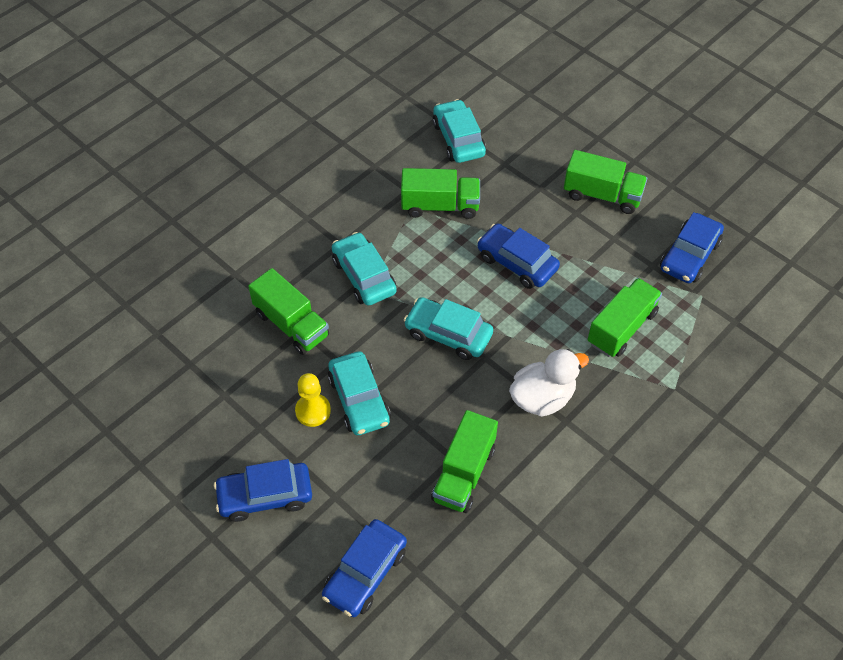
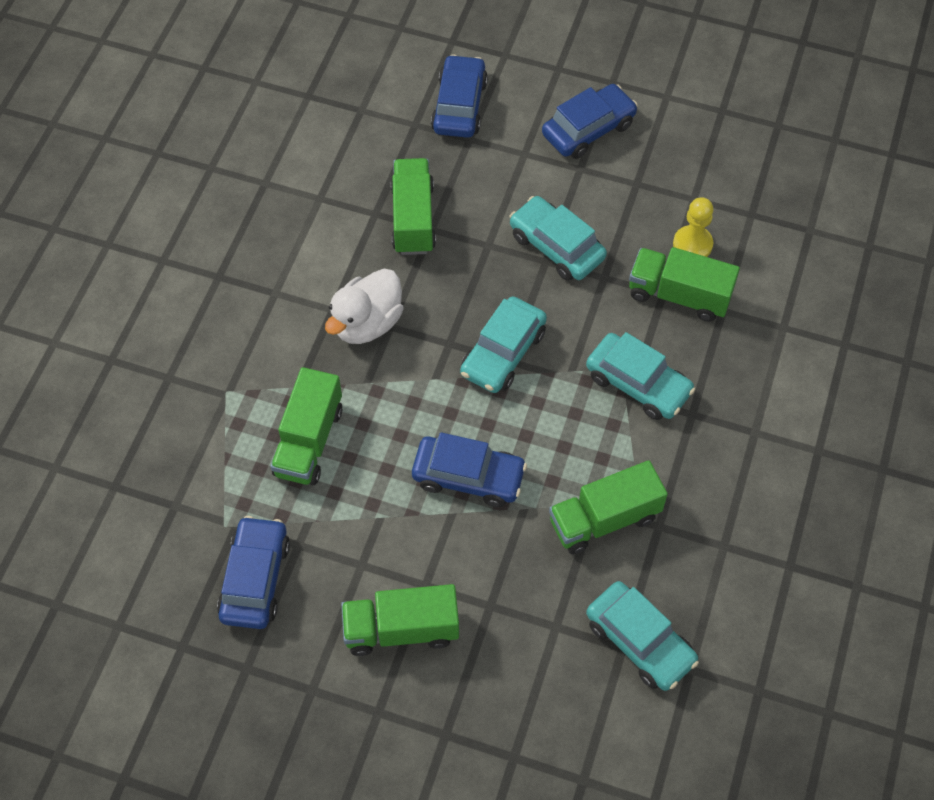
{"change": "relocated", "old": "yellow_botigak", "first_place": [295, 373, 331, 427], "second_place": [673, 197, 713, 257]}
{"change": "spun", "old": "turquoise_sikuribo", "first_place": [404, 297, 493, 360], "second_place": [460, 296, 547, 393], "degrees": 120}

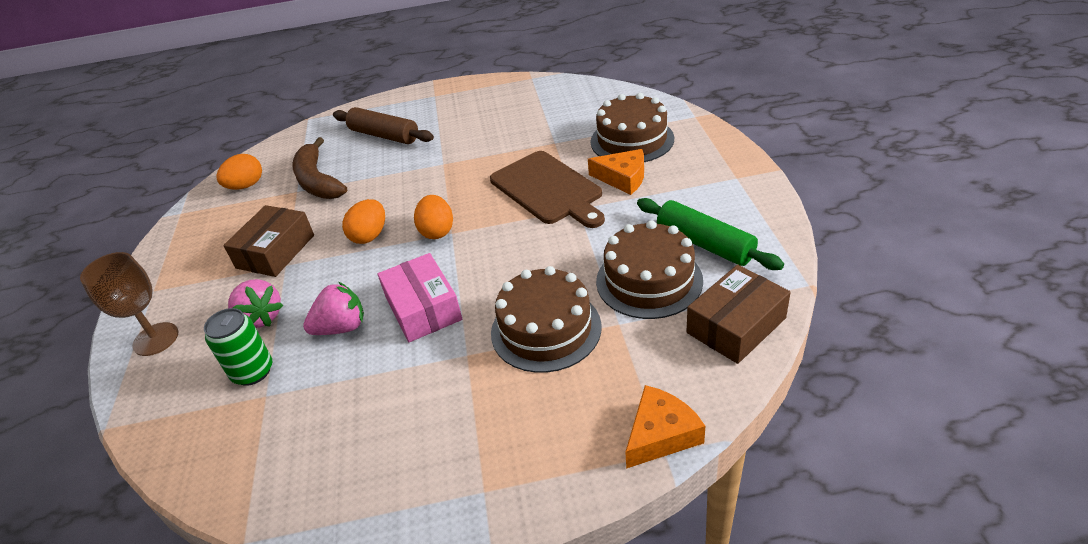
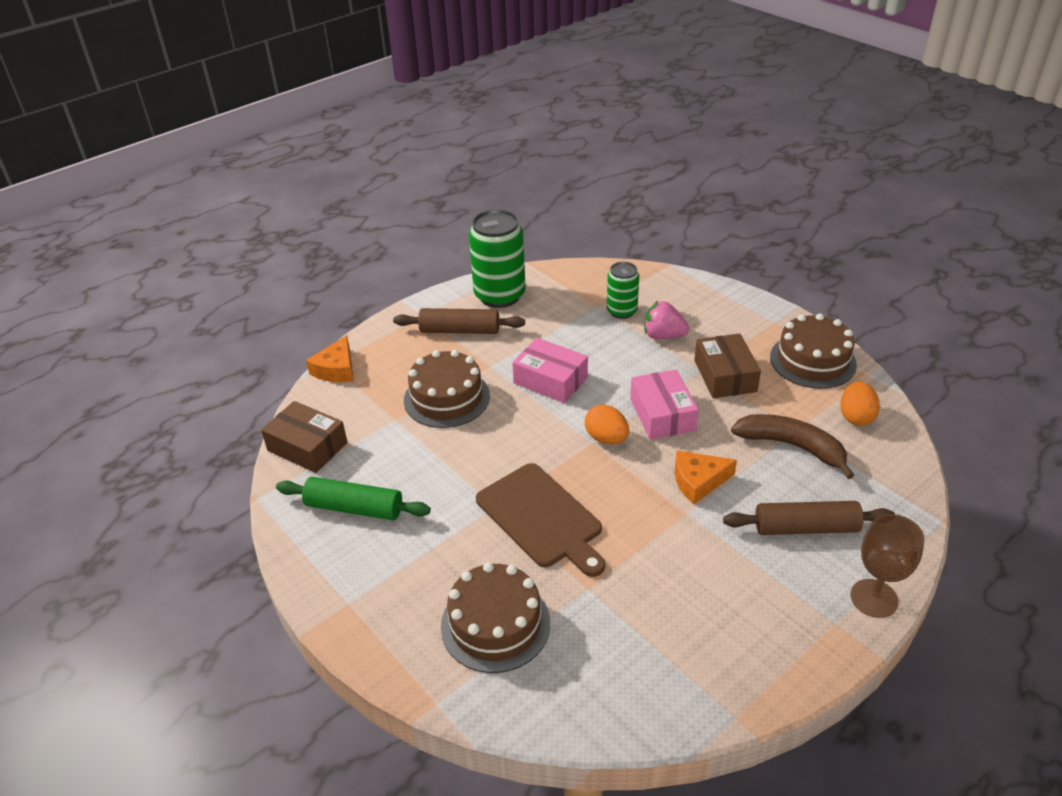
{"change": "missing", "old": "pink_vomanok", "first_place": [303, 282, 364, 335]}
{"change": "appeared", "new": "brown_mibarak", "second_place": [393, 308, 525, 334]}
{"change": "appeared", "new": "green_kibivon", "second_place": [469, 209, 526, 308]}
{"change": "relocated", "old": "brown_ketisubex", "first_place": [80, 252, 178, 356], "second_place": [851, 514, 925, 618]}
{"change": "relocated", "old": "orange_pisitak", "first_place": [588, 149, 644, 195], "second_place": [675, 450, 737, 504]}
{"change": "relocated", "old": "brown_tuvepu", "first_place": [596, 220, 703, 319], "second_place": [770, 313, 857, 389]}
{"change": "exchanged", "old": "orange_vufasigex", "new": "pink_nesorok", "first_place": [342, 199, 385, 244], "second_place": [630, 369, 699, 440]}
{"change": "spun", "old": "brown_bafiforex", "first_place": [490, 151, 605, 228], "second_place": [476, 463, 605, 577], "degrees": -150}
{"change": "spun", "old": "brown_nesorok", "first_place": [687, 265, 791, 364], "second_place": [261, 401, 347, 473], "degrees": -75}

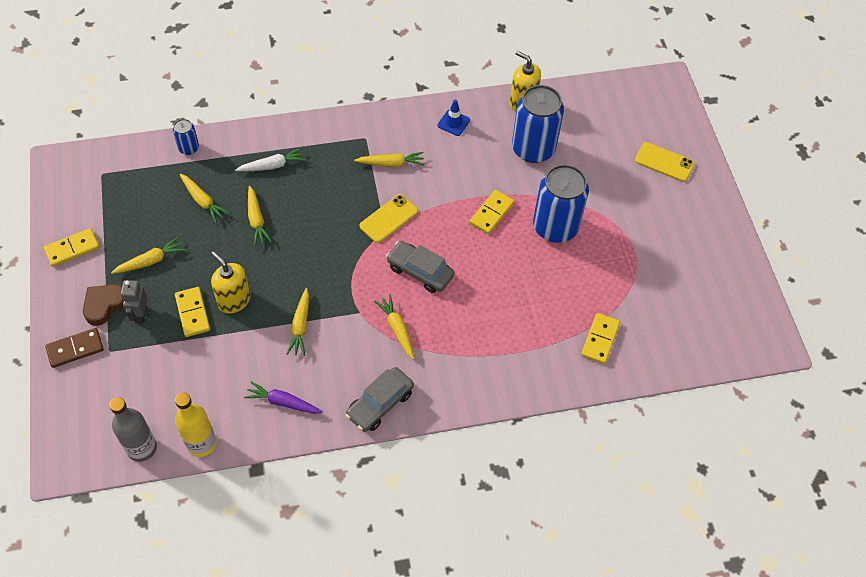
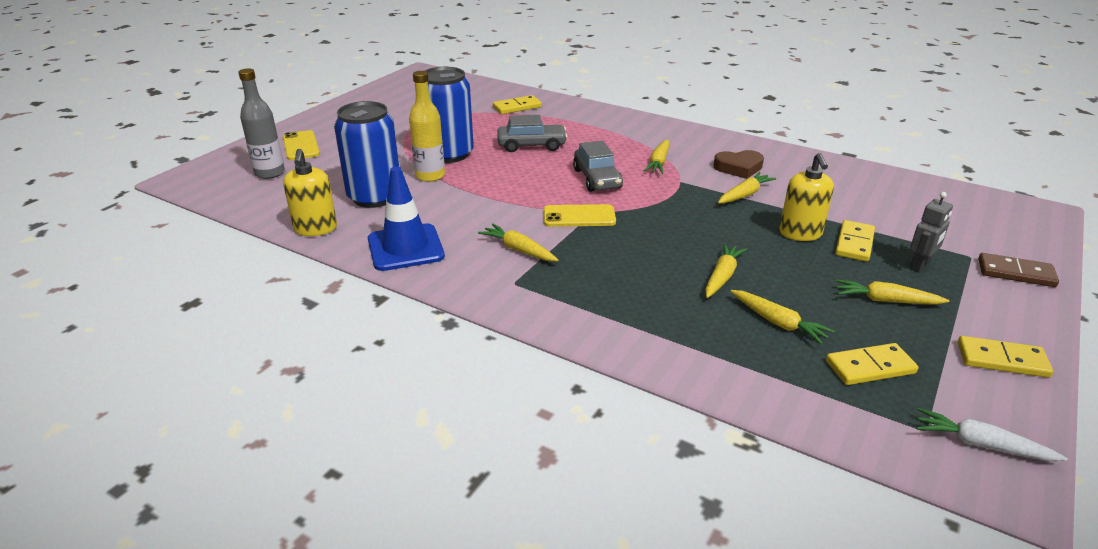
{"change": "missing", "old": "blue_kibivon", "first_place": [173, 119, 199, 155]}
{"change": "missing", "old": "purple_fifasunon", "first_place": [244, 381, 323, 414]}
{"change": "relocated", "old": "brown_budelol", "first_place": [83, 284, 124, 326], "second_place": [713, 150, 764, 179]}
{"change": "relocated", "old": "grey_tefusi", "first_place": [109, 397, 157, 462], "second_place": [238, 68, 285, 179]}
{"change": "relocated", "old": "yellow_tefusi", "first_place": [175, 393, 216, 457], "second_place": [409, 71, 445, 182]}
{"change": "relocated", "old": "white_fifasunon", "first_place": [235, 147, 306, 172], "second_place": [917, 408, 1068, 462]}
{"change": "relocated", "old": "grey_sikuribo", "first_place": [345, 367, 414, 432], "second_place": [497, 115, 568, 152]}
{"change": "relocated", "old": "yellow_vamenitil", "first_place": [469, 190, 514, 234], "second_place": [826, 343, 918, 385]}
{"change": "spun", "old": "yellow_fifasunon", "first_place": [180, 174, 229, 223], "second_place": [730, 290, 835, 344], "degrees": 135}
{"change": "size", "old": "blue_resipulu", "first_place": [438, 100, 470, 136], "second_place": [368, 166, 445, 271], "factor": 1.88}

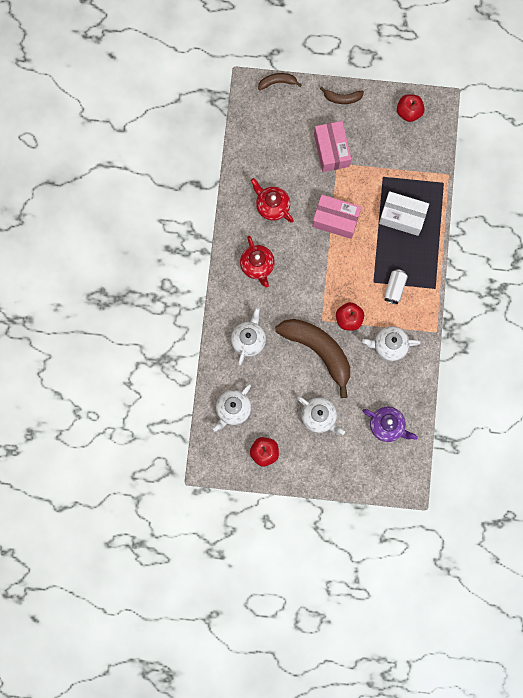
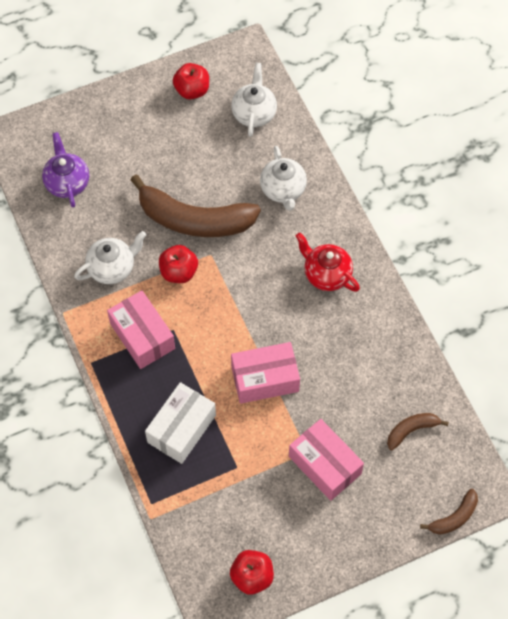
{"change": "missing", "old": "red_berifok", "first_place": [251, 178, 294, 222]}
{"change": "missing", "old": "white_berifok", "first_place": [297, 396, 345, 435]}
{"change": "relocated", "old": "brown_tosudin", "first_place": [320, 87, 364, 104], "second_place": [387, 413, 449, 450]}
{"change": "exchanged", "old": "white_kibivon", "new": "pink_nesorok", "first_place": [384, 269, 408, 304], "second_place": [107, 290, 175, 369]}
{"change": "spun", "old": "purple_berifok", "first_place": [363, 407, 418, 442], "second_place": [42, 132, 89, 207], "degrees": 75}
{"change": "spun", "old": "white_nesorok", "first_place": [379, 191, 429, 236], "second_place": [145, 382, 216, 464], "degrees": -45}

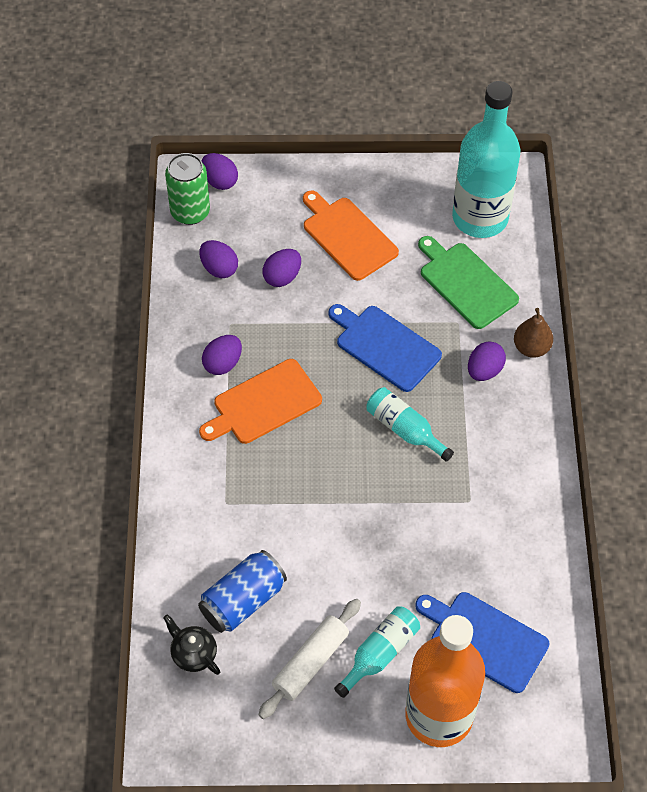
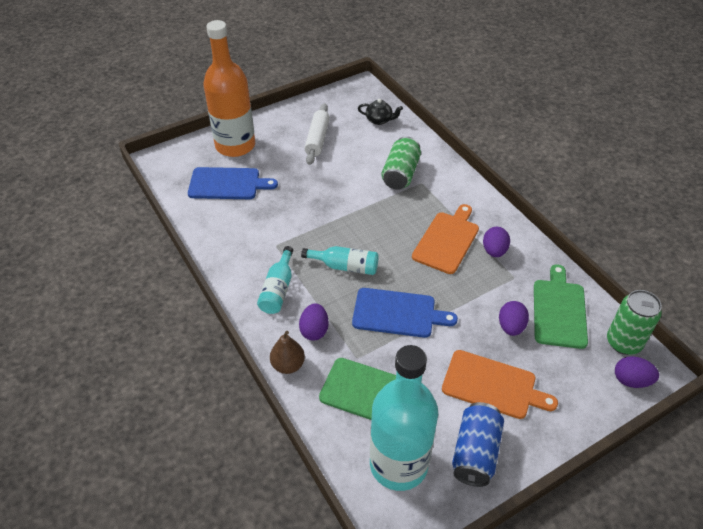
{"change": "appeared", "new": "green_kibivon", "second_place": [382, 136, 421, 190]}
{"change": "relocated", "old": "blue_kibivon", "first_place": [198, 550, 287, 633], "second_place": [452, 402, 504, 487]}
{"change": "relocated", "old": "turquoise_tefusi", "first_place": [334, 606, 420, 698], "second_place": [257, 246, 293, 314]}
{"change": "exchanged", "old": "purple_vufasigex", "new": "green_bafiforex", "first_place": [200, 240, 238, 278], "second_place": [534, 264, 588, 349]}

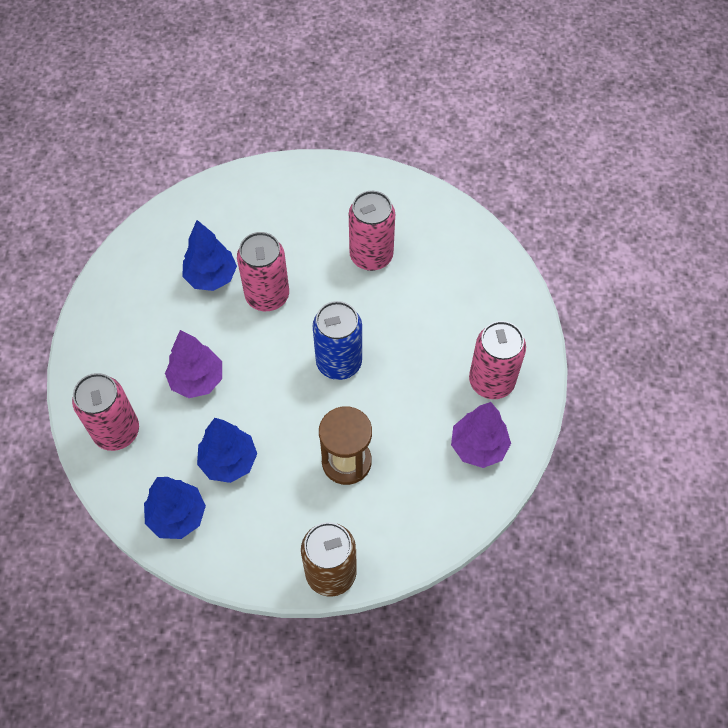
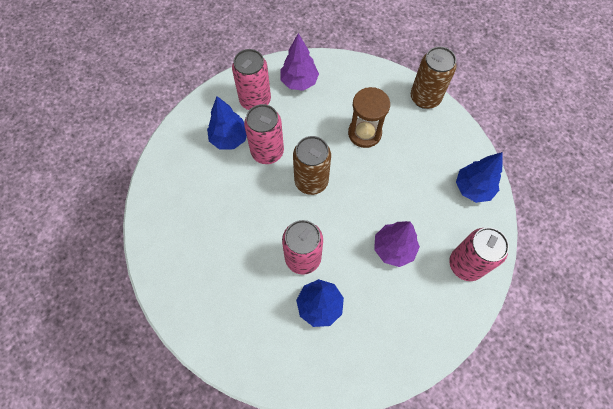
{"change": "relocated", "old": "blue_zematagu", "first_place": [197, 418, 257, 483], "second_place": [207, 96, 247, 150]}
{"change": "relocated", "old": "pink_kibivon", "first_place": [349, 191, 395, 271], "second_place": [244, 104, 284, 164]}
{"change": "colour", "old": "blue_kibivon", "new": "brown_kibivon", "first_place": [313, 301, 362, 380], "second_place": [293, 136, 331, 195]}

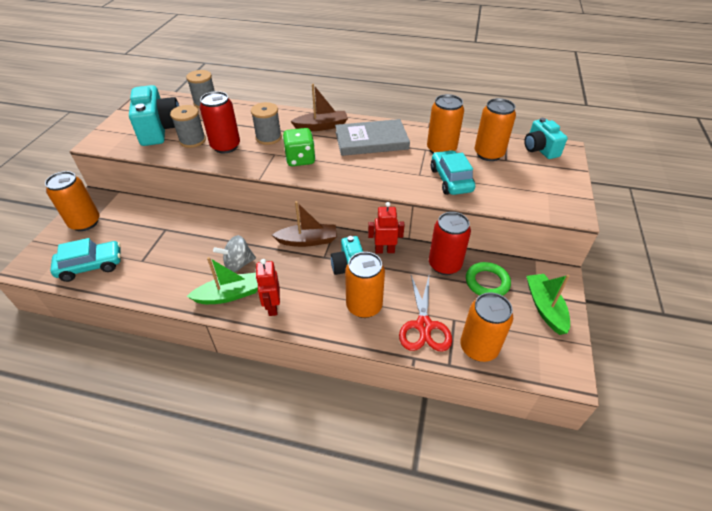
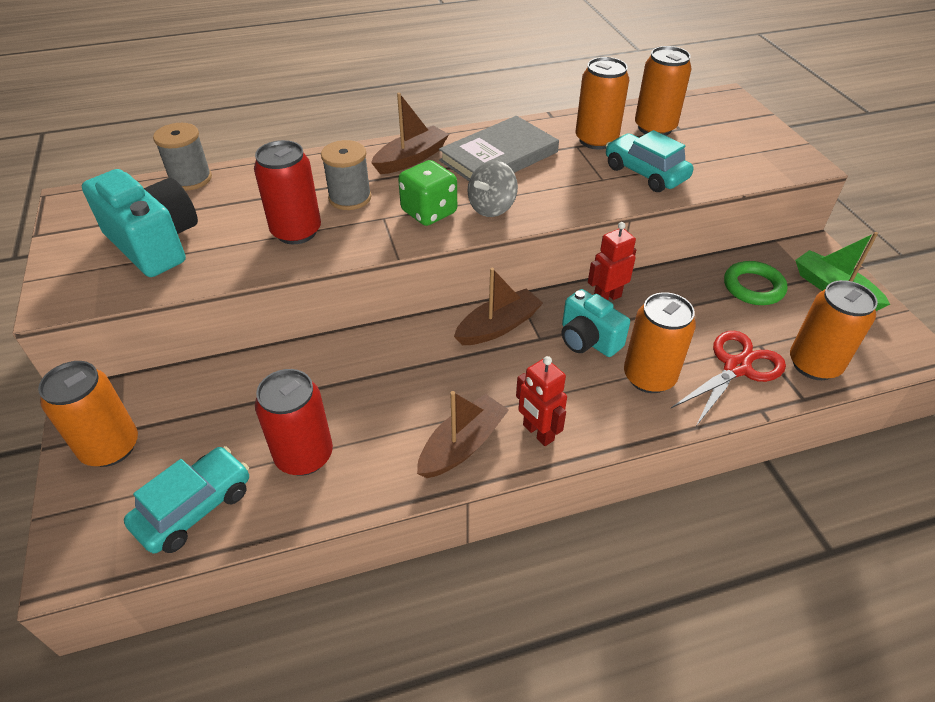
{"change": "missing", "old": "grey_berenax", "first_place": [170, 105, 206, 148]}
{"change": "missing", "old": "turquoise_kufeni", "first_place": [524, 118, 568, 159]}
{"change": "relocated", "old": "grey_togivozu", "first_place": [213, 235, 256, 272], "second_place": [468, 161, 518, 217]}
{"change": "relocated", "old": "red_kibivon", "first_place": [429, 212, 471, 275], "second_place": [255, 369, 333, 476]}
{"change": "colour", "old": "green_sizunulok", "new": "brown_sizunulok", "first_place": [187, 257, 258, 304], "second_place": [417, 391, 509, 478]}
{"change": "spun", "old": "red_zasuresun", "first_place": [399, 275, 452, 351], "second_place": [671, 331, 786, 426], "degrees": -105}

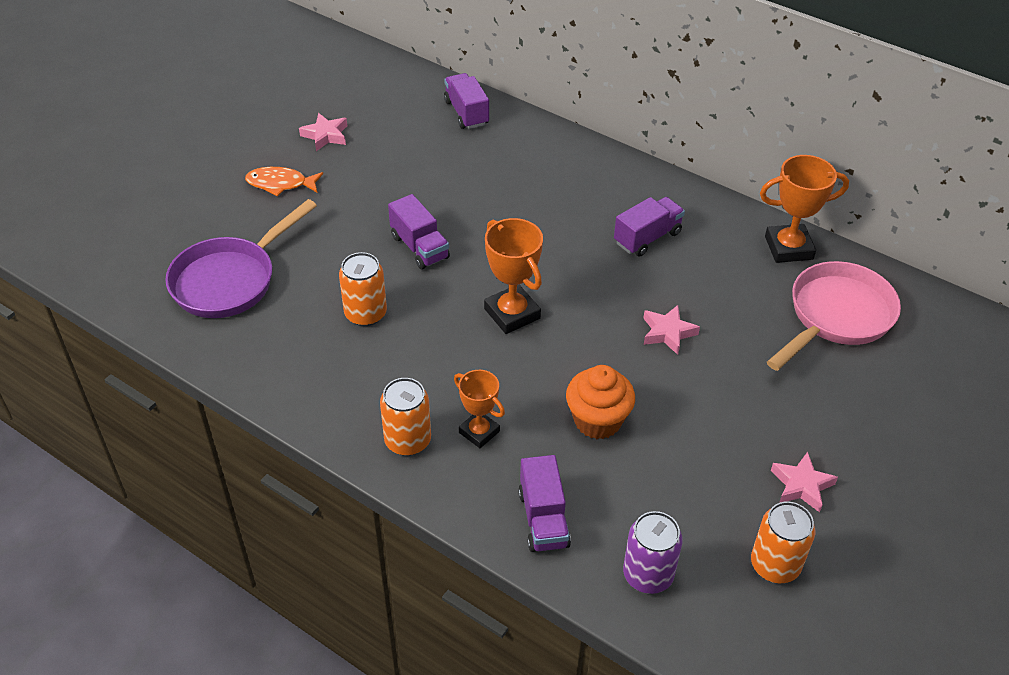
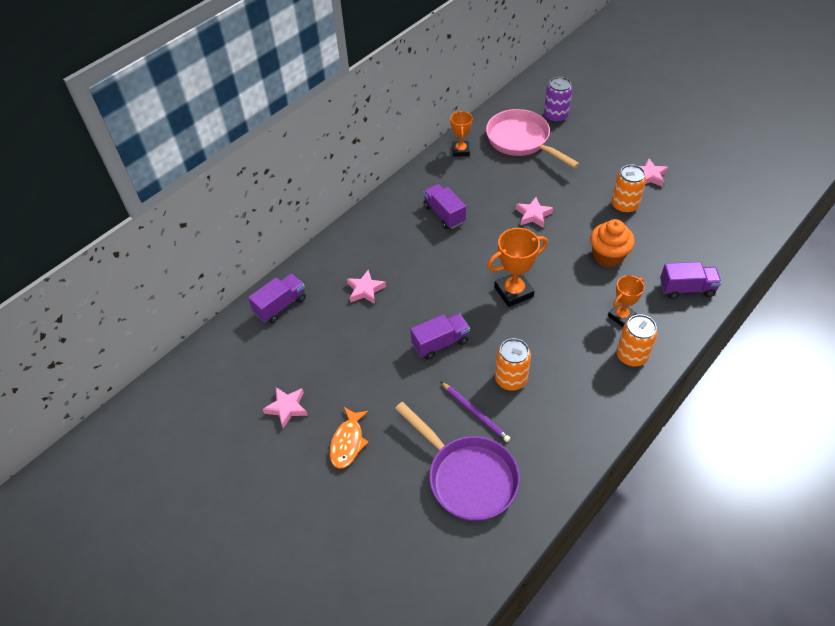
{"change": "appeared", "new": "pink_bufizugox", "second_place": [347, 270, 386, 304]}
{"change": "appeared", "new": "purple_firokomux", "second_place": [441, 382, 510, 442]}
{"change": "relocated", "old": "purple_kibivon", "first_place": [623, 511, 683, 594], "second_place": [544, 77, 573, 123]}
{"change": "relocated", "old": "orange_kibivon", "first_place": [751, 501, 815, 583], "second_place": [611, 165, 646, 214]}
{"change": "spun", "old": "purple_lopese", "first_place": [444, 73, 489, 129], "second_place": [248, 274, 306, 323], "degrees": 150}
{"change": "size", "old": "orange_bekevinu", "first_place": [760, 155, 849, 263], "second_place": [450, 111, 472, 156], "factor": 0.65}

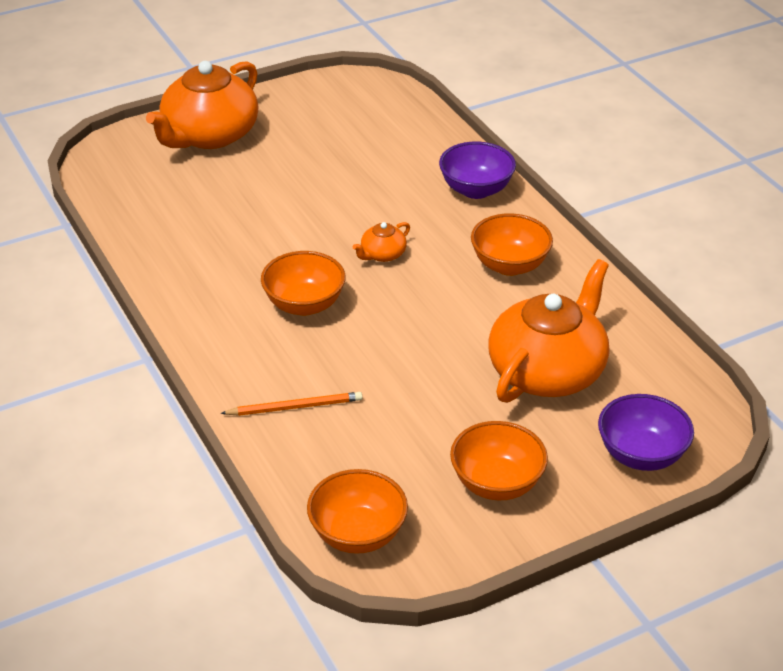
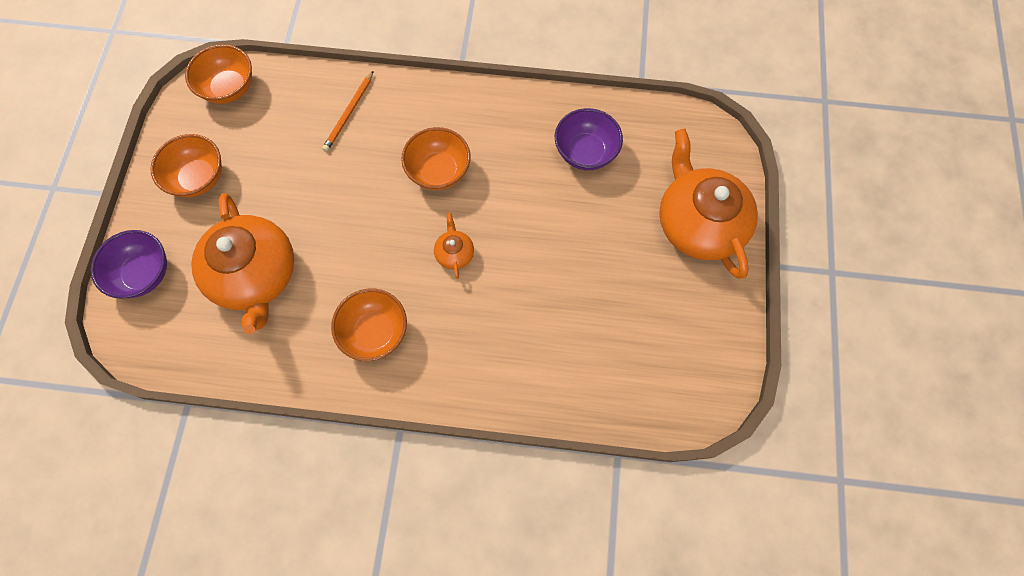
{"change": "relocated", "old": "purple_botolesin", "first_place": [439, 142, 516, 199], "second_place": [555, 108, 623, 170]}

